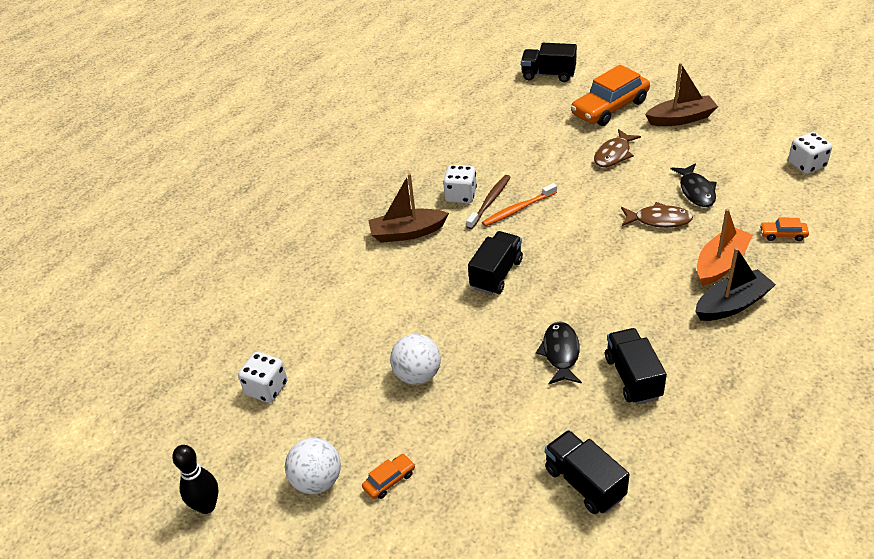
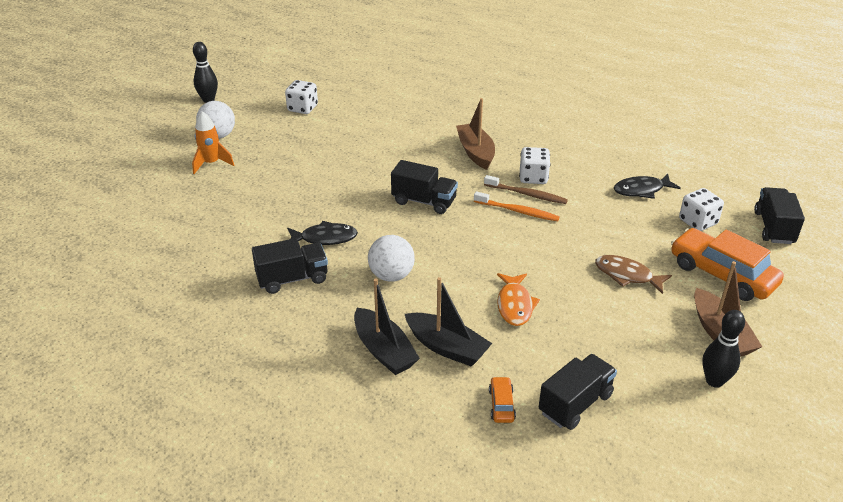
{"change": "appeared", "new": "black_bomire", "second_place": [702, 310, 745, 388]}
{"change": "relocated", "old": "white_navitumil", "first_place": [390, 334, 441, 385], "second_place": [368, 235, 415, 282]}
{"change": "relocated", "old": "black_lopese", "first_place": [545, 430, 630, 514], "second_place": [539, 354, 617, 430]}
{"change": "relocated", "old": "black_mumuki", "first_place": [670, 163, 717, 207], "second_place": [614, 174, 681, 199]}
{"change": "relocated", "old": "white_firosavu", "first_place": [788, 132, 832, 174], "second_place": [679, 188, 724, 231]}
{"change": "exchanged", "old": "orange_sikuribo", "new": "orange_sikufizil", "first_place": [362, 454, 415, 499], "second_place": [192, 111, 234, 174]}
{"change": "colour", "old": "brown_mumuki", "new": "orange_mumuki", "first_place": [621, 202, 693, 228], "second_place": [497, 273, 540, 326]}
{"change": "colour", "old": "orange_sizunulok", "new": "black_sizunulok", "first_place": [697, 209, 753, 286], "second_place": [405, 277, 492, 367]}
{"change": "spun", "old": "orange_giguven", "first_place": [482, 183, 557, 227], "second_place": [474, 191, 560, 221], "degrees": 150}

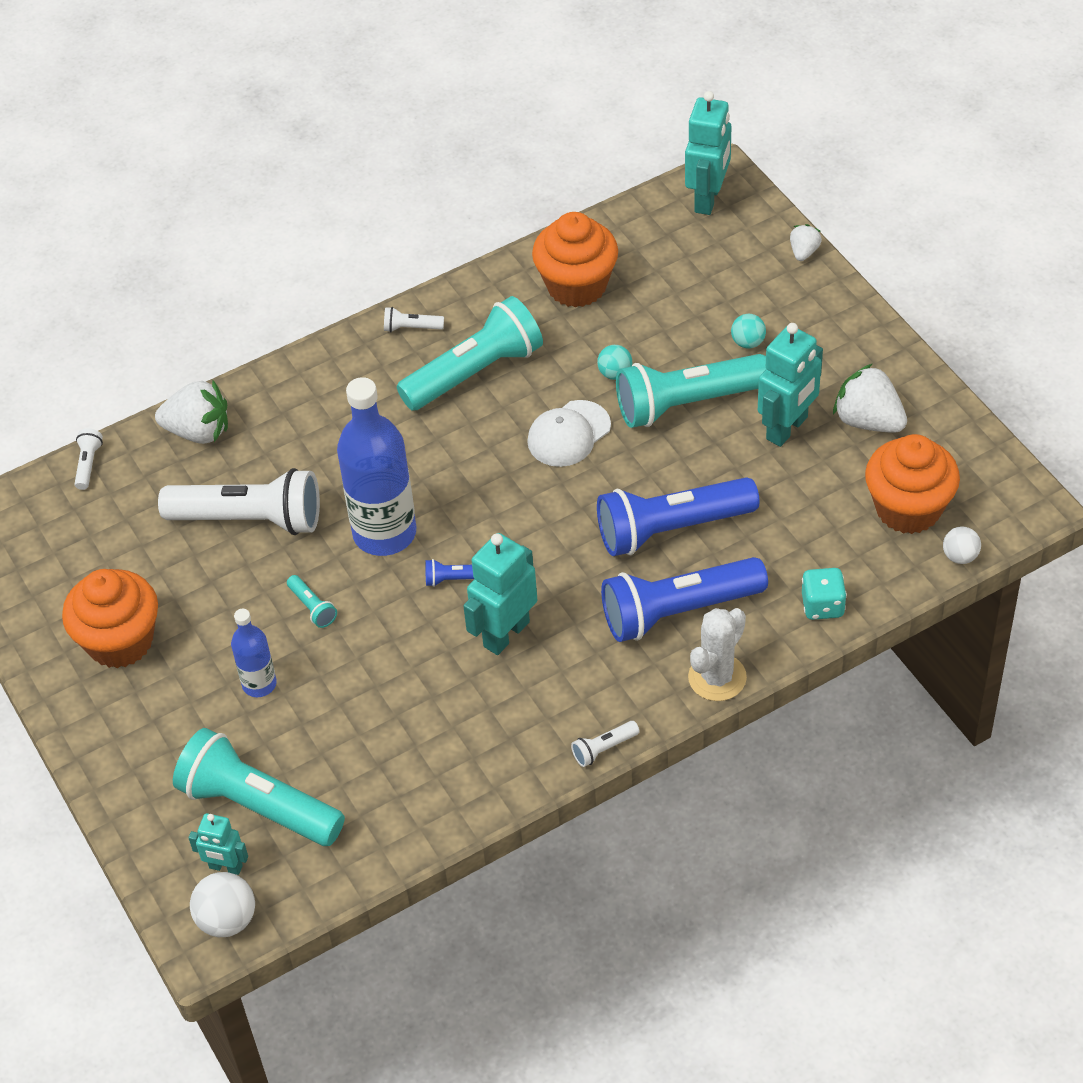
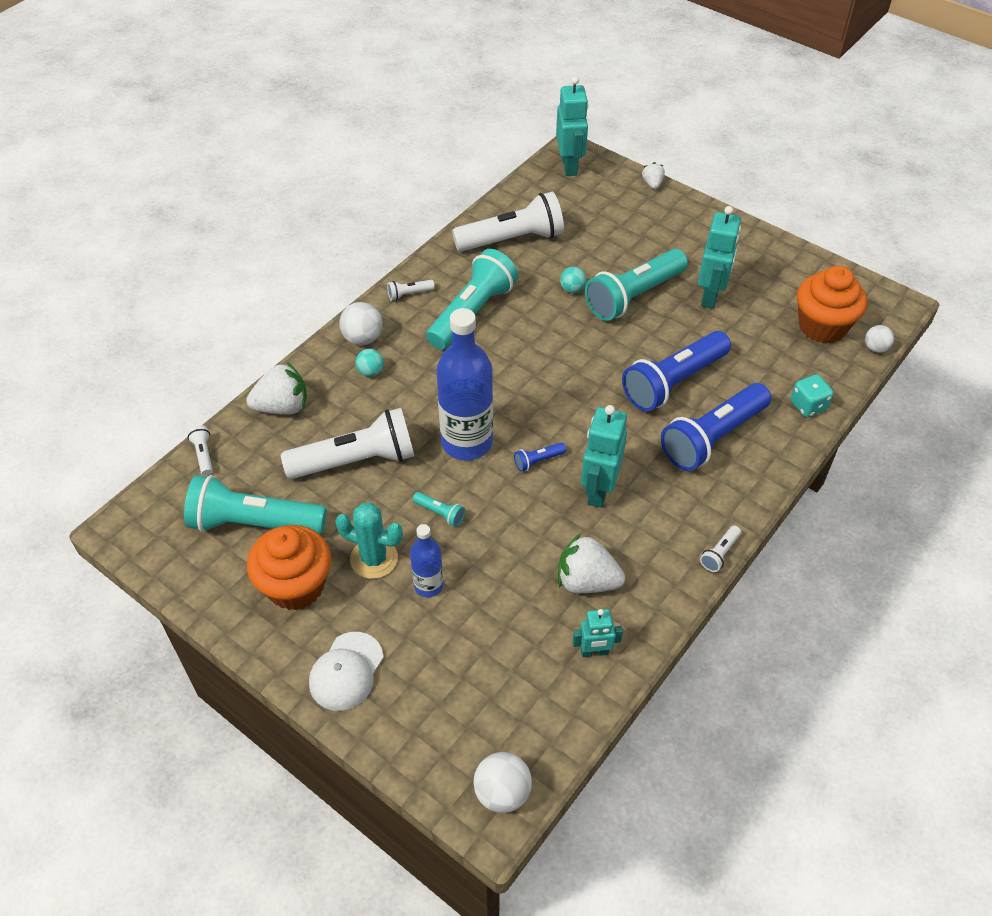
{"change": "missing", "old": "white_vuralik", "first_place": [688, 608, 747, 701]}
{"change": "appeared", "new": "turquoise_vuralik", "second_place": [335, 503, 403, 579]}
{"change": "appeared", "new": "white_navitumil", "second_place": [339, 302, 383, 345]}
{"change": "relocated", "old": "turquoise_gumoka", "first_place": [173, 728, 345, 846], "second_place": [184, 475, 327, 534]}
{"change": "relocated", "old": "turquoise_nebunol", "first_place": [188, 813, 248, 875], "second_place": [573, 609, 623, 657]}
{"change": "relocated", "old": "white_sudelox", "first_place": [527, 400, 611, 467], "second_place": [309, 632, 384, 711]}
{"change": "relocated", "old": "turquoise_navitumil", "first_place": [731, 314, 766, 349], "second_place": [356, 349, 384, 377]}
{"change": "relocated", "old": "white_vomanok", "first_place": [833, 364, 907, 433], "second_place": [558, 533, 625, 593]}
{"change": "exchanged", "old": "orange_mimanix", "new": "white_gumoka", "first_place": [532, 212, 618, 307], "second_place": [452, 192, 564, 252]}

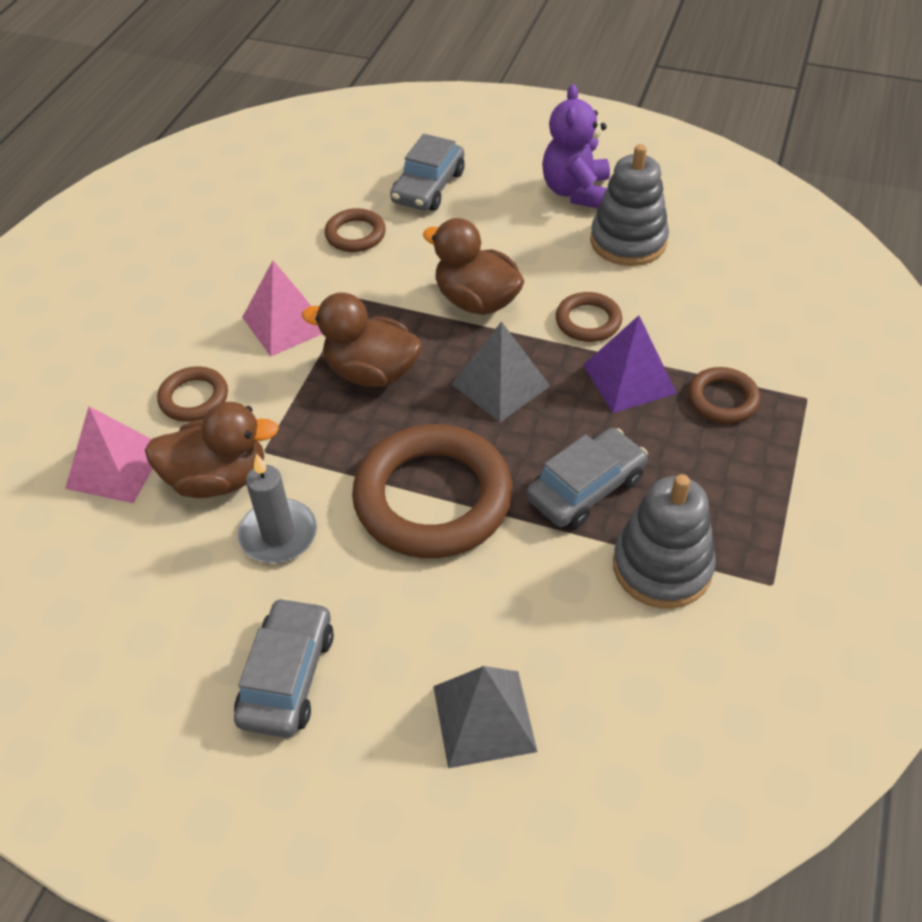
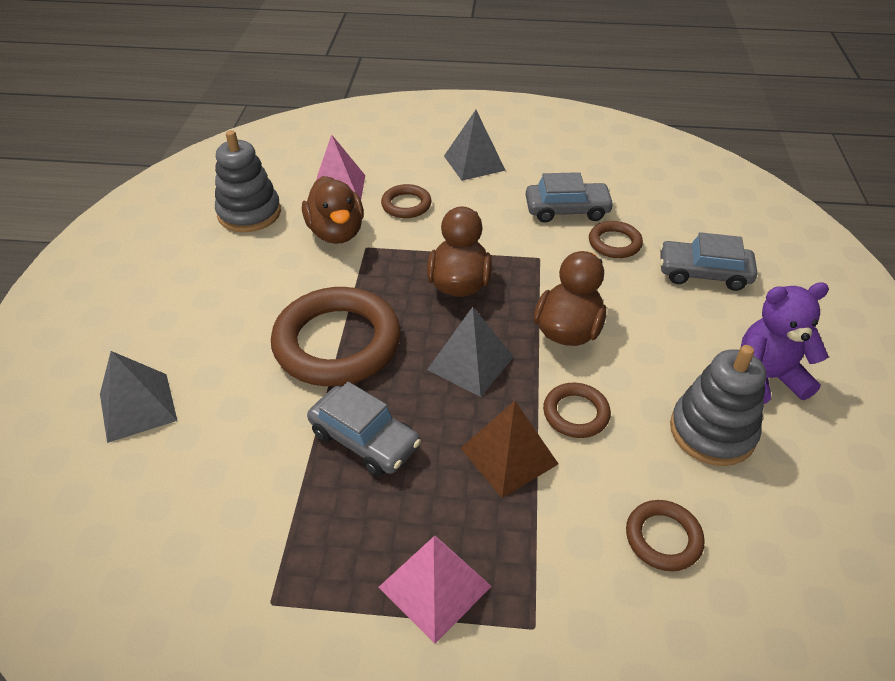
{"change": "missing", "old": "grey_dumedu", "first_place": [238, 454, 317, 563]}
{"change": "appeared", "new": "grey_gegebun", "second_place": [444, 110, 506, 181]}
{"change": "relocated", "old": "grey_sikuribo", "first_place": [234, 597, 334, 738], "second_place": [525, 172, 614, 223]}
{"change": "relocated", "old": "pink_gegebun", "first_place": [242, 260, 322, 357], "second_place": [378, 536, 492, 644]}
{"change": "relocated", "old": "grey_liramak", "first_place": [613, 474, 716, 609], "second_place": [215, 130, 281, 232]}
{"change": "relocated", "old": "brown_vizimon", "first_place": [688, 367, 760, 423], "second_place": [626, 500, 705, 571]}
{"change": "colour", "old": "purple_gegebun", "new": "brown_gegebun", "first_place": [583, 316, 677, 413], "second_place": [461, 401, 558, 498]}

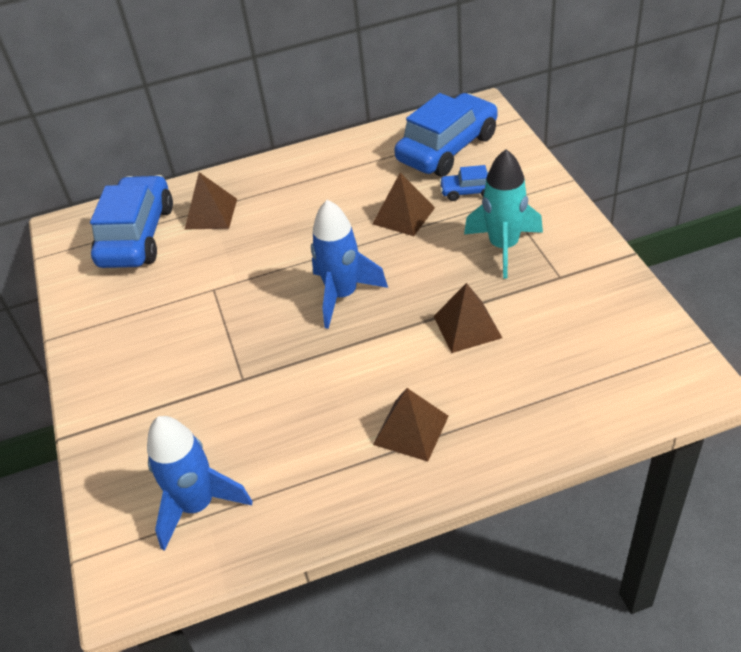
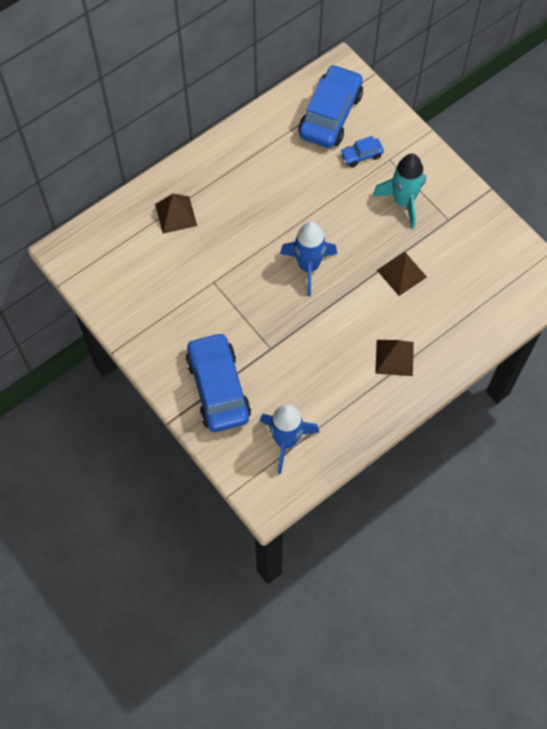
{"change": "missing", "old": "brown_gegebun", "first_place": [373, 173, 435, 236]}
{"change": "relocated", "old": "blue_sikuribo", "first_place": [90, 175, 173, 268], "second_place": [186, 332, 251, 432]}

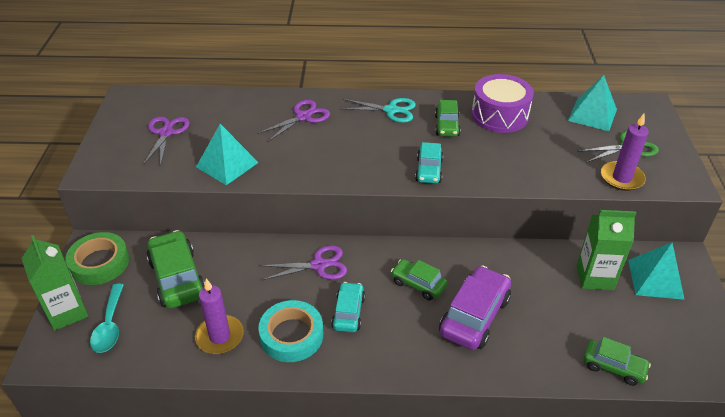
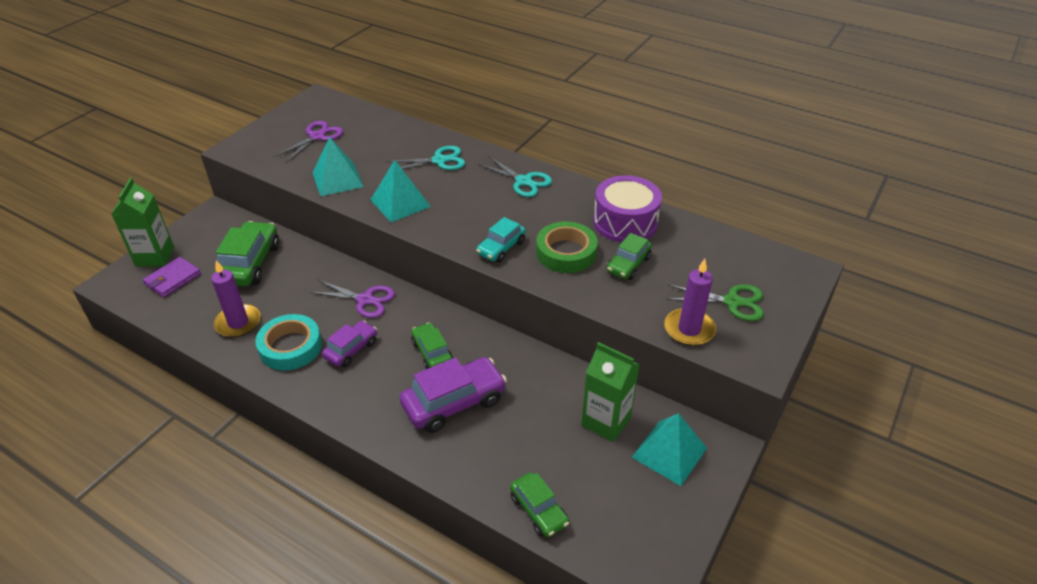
{"change": "relocated", "old": "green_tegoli", "first_place": [65, 232, 129, 285], "second_place": [536, 222, 598, 273]}
{"change": "relocated", "old": "green_sikuribo", "first_place": [435, 100, 461, 137], "second_place": [607, 233, 652, 280]}
{"change": "relocated", "old": "turquoise_gegebun", "first_place": [568, 75, 617, 131], "second_place": [370, 160, 431, 222]}
{"change": "exchanged", "old": "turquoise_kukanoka", "new": "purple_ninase", "first_place": [90, 283, 124, 353], "second_place": [143, 257, 201, 297]}
{"change": "colour", "old": "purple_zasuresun", "new": "turquoise_zasuresun", "first_place": [257, 100, 330, 142], "second_place": [385, 146, 465, 170]}
{"change": "colour", "old": "turquoise_sikuribo", "new": "purple_sikuribo", "first_place": [331, 282, 365, 332], "second_place": [322, 321, 377, 367]}

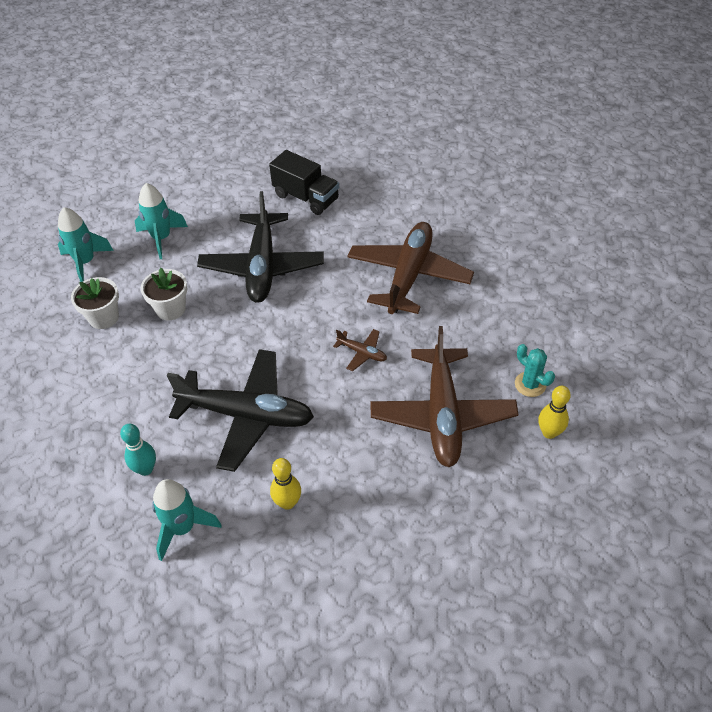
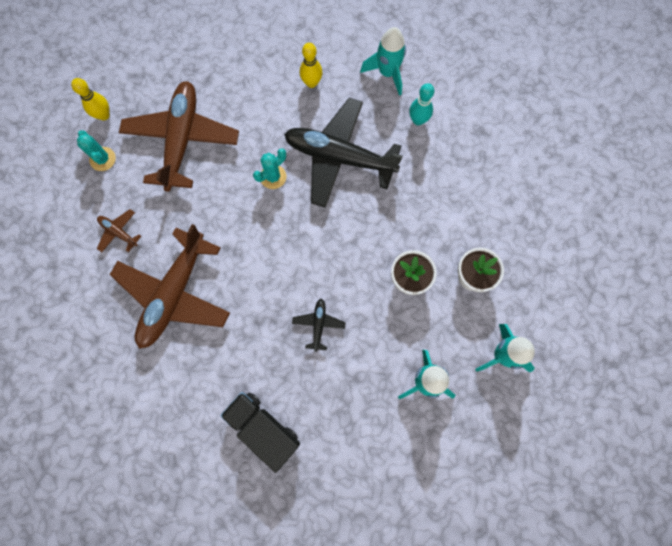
{"change": "appeared", "new": "turquoise_vuralik", "second_place": [253, 148, 286, 189]}
{"change": "relocated", "old": "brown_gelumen", "first_place": [333, 329, 387, 371], "second_place": [97, 209, 141, 252]}
{"change": "size", "old": "black_gelumen", "first_place": [197, 191, 324, 303], "second_place": [292, 299, 346, 352], "factor": 0.42}

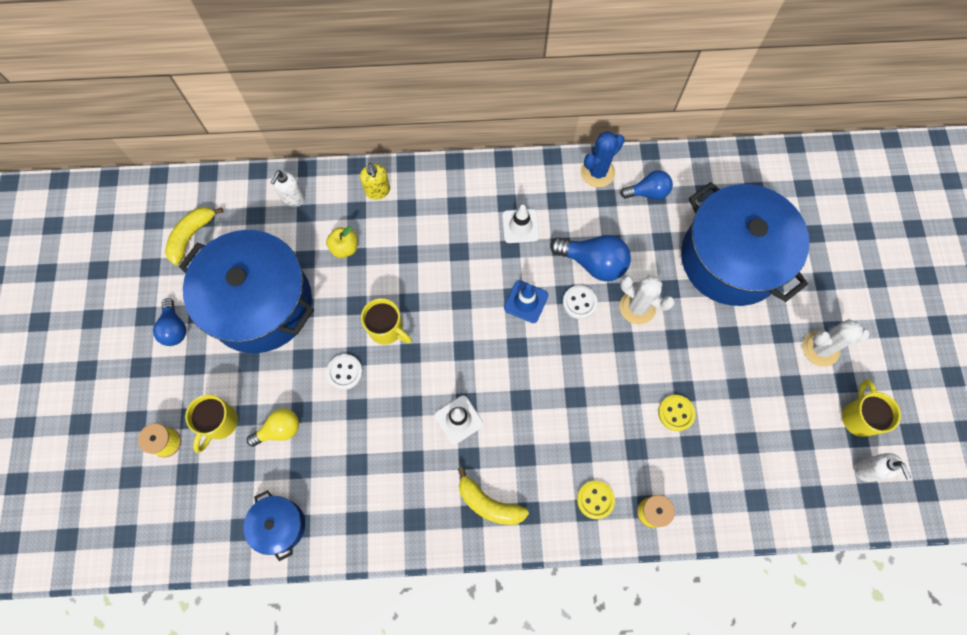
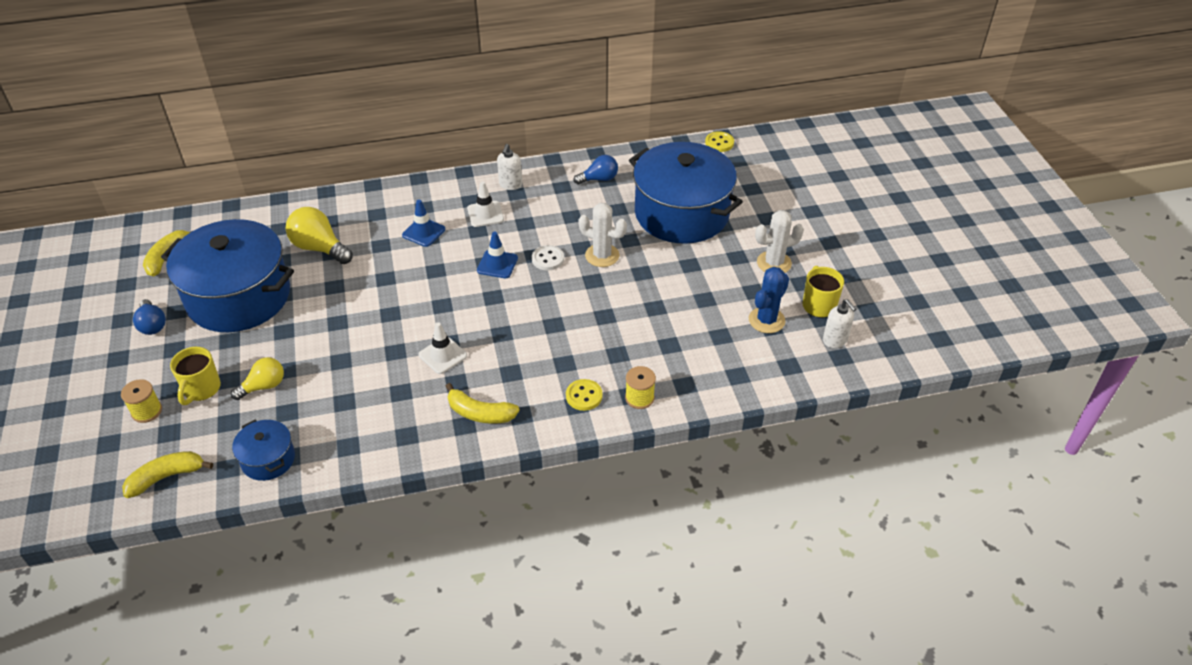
{"change": "missing", "old": "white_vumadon", "first_place": [326, 354, 363, 390]}
{"change": "missing", "old": "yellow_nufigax", "first_place": [360, 163, 390, 200]}
{"change": "missing", "old": "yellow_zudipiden", "first_place": [361, 298, 412, 345]}
{"change": "missing", "old": "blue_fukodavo", "first_place": [550, 235, 631, 281]}
{"change": "appeared", "new": "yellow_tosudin", "second_place": [122, 451, 213, 498]}
{"change": "appeared", "new": "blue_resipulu", "second_place": [402, 200, 445, 247]}
{"change": "relocated", "old": "white_nufigax", "first_place": [270, 170, 305, 207], "second_place": [497, 144, 522, 190]}
{"change": "relocated", "old": "blue_vuralik", "first_place": [581, 131, 625, 187], "second_place": [749, 267, 789, 333]}
{"change": "relocated", "old": "yellow_vumadon", "first_place": [658, 395, 696, 431], "second_place": [705, 131, 734, 152]}
{"change": "exchanged", "old": "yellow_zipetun", "new": "yellow_fukodavo", "first_place": [326, 226, 358, 258], "second_place": [286, 207, 353, 264]}

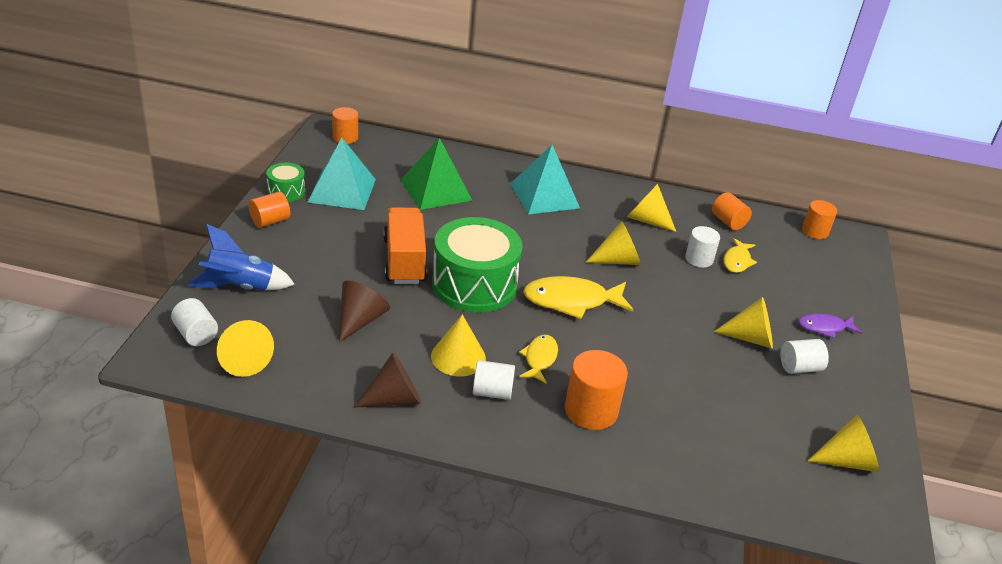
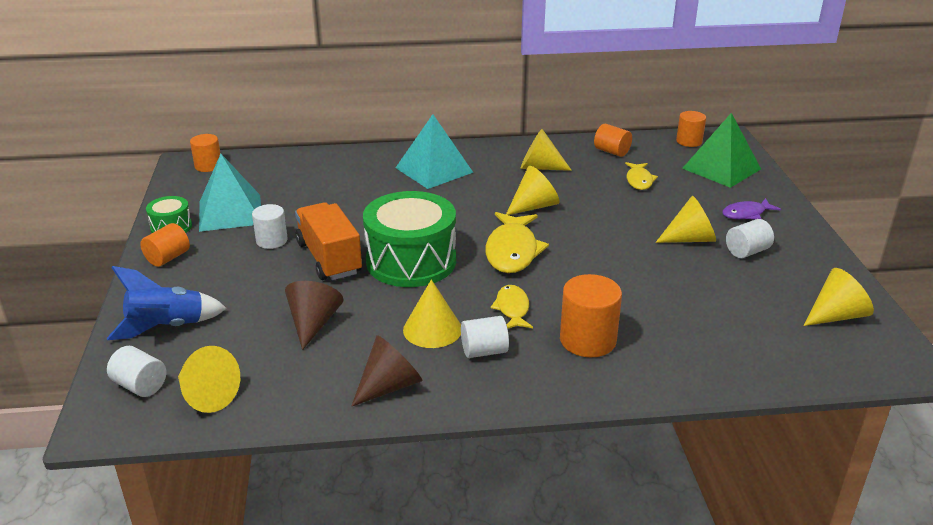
{"change": "relocated", "old": "green_gegebun", "first_place": [401, 138, 473, 210], "second_place": [682, 113, 761, 188]}
{"change": "relocated", "old": "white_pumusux", "first_place": [685, 226, 720, 268], "second_place": [252, 204, 288, 249]}
{"change": "spun", "old": "yellow_mumuki", "first_place": [523, 276, 633, 319], "second_place": [485, 212, 549, 273], "degrees": -60}

